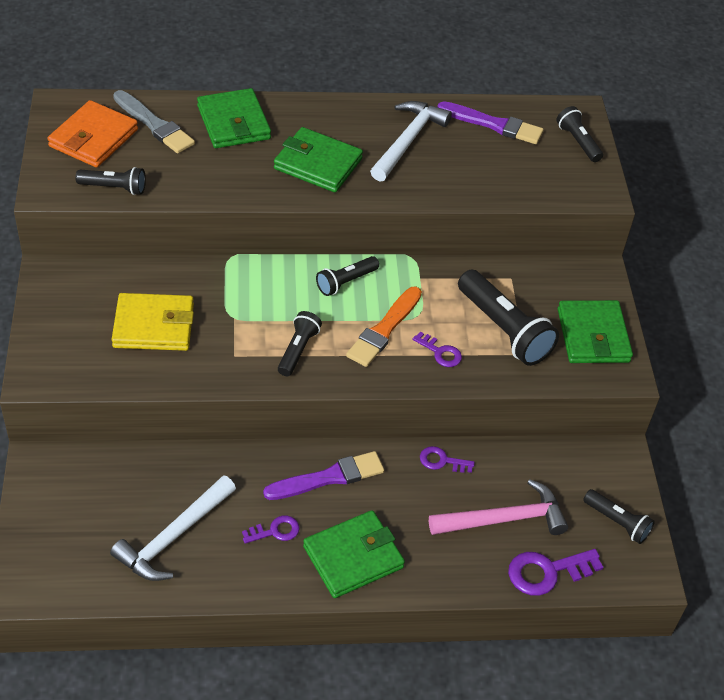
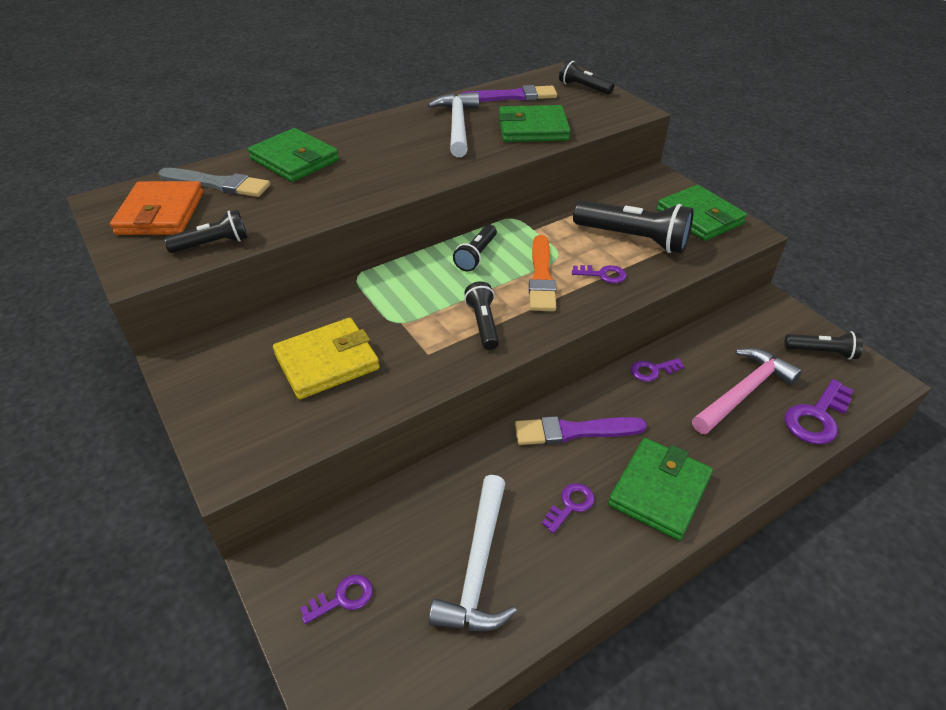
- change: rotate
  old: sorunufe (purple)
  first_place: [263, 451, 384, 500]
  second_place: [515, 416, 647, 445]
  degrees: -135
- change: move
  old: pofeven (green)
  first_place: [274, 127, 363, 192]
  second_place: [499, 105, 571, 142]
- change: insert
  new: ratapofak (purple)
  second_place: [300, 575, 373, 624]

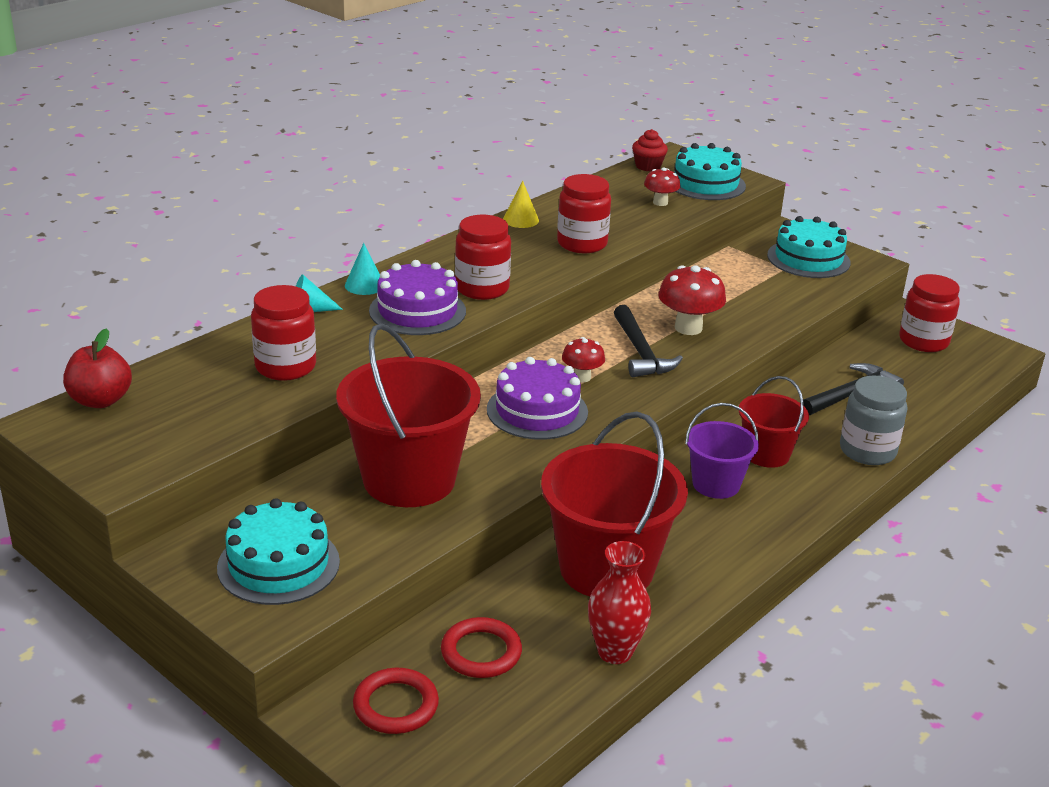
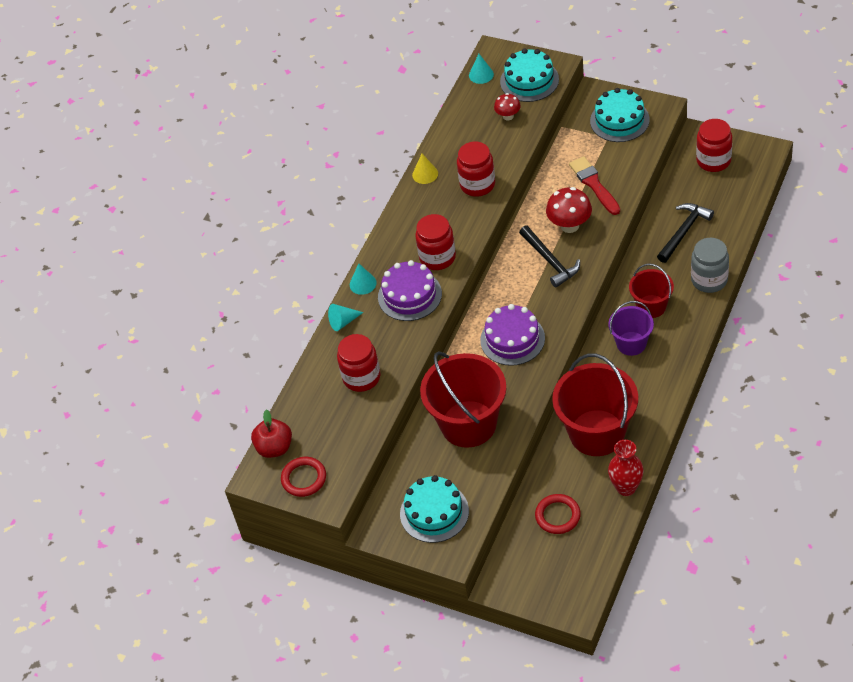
- change: move
  old: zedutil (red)
  first_place: [353, 668, 439, 734]
  second_place: [281, 457, 326, 497]
- change: delete
  old: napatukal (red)
  first_place: [562, 337, 605, 382]
- change: replace
  old: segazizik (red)
  new: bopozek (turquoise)
  first_place: [632, 129, 668, 171]
  second_place: [469, 54, 494, 84]
- change: insert
  new: sorunufe (red)
  second_place: [569, 156, 620, 215]

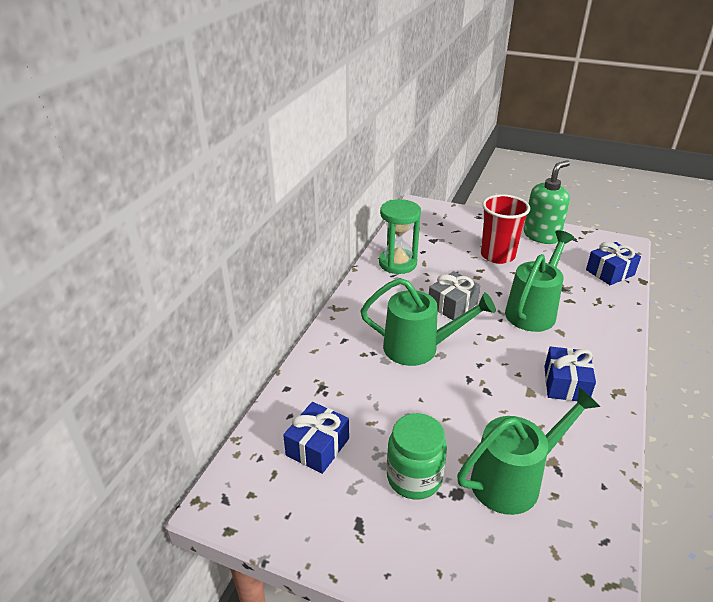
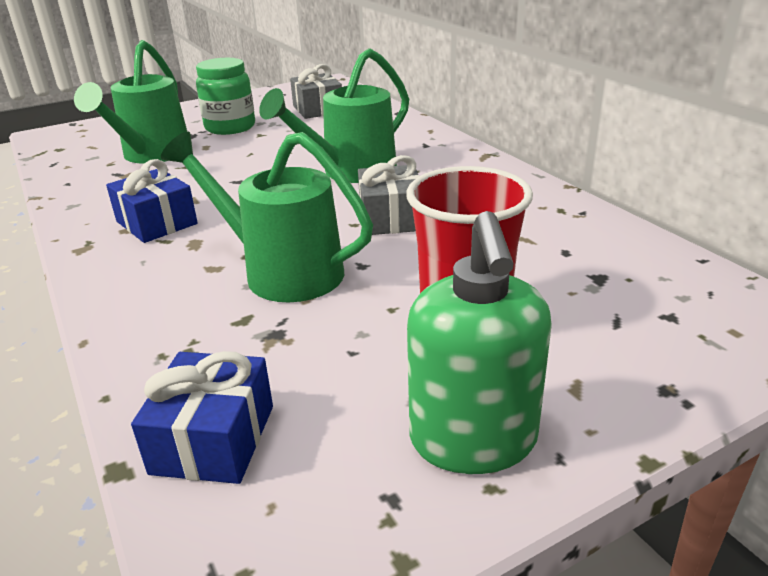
- change: recolor
  old: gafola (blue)
  new: gafola (grey)
  first_place: [283, 402, 349, 474]
  second_place: [290, 64, 342, 119]
- change: delete
  old: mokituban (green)
  first_place: [379, 199, 421, 274]
- change: rotate
  old: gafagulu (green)
  first_place: [505, 230, 574, 332]
  second_place: [161, 132, 373, 302]
  degrees: 135

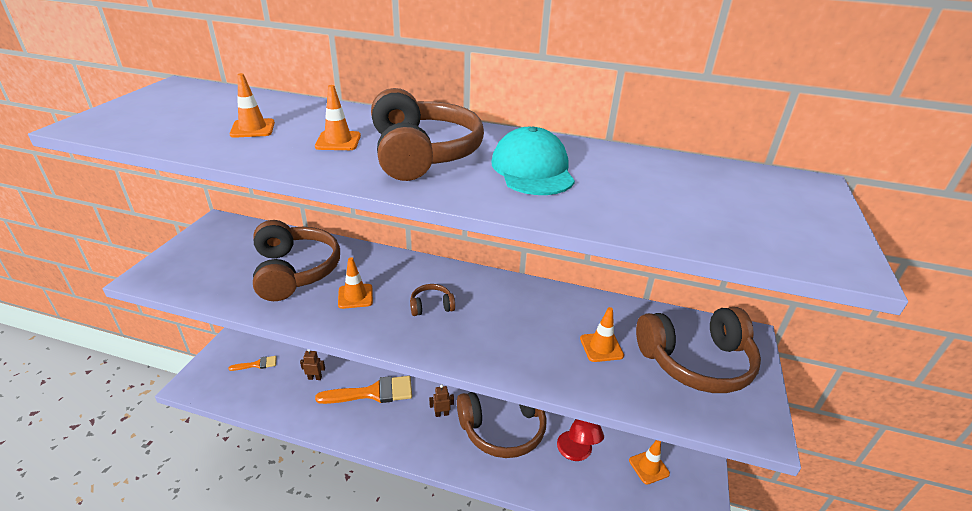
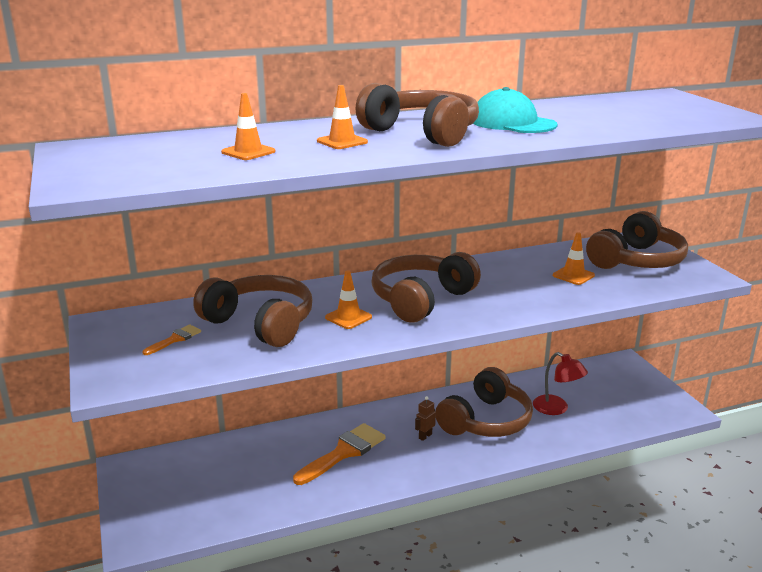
- change: move
  old: sorunufe (orange)
  first_place: [228, 356, 277, 371]
  second_place: [143, 325, 201, 355]
- change: delete
  old: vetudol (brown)
  first_place: [300, 349, 325, 380]
- change: resize
  old: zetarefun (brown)
  first_place: [410, 284, 455, 316]
  second_place: [371, 252, 481, 323]
  factor: 2.27
- change: delete
  old: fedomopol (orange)
  first_place: [629, 440, 670, 485]

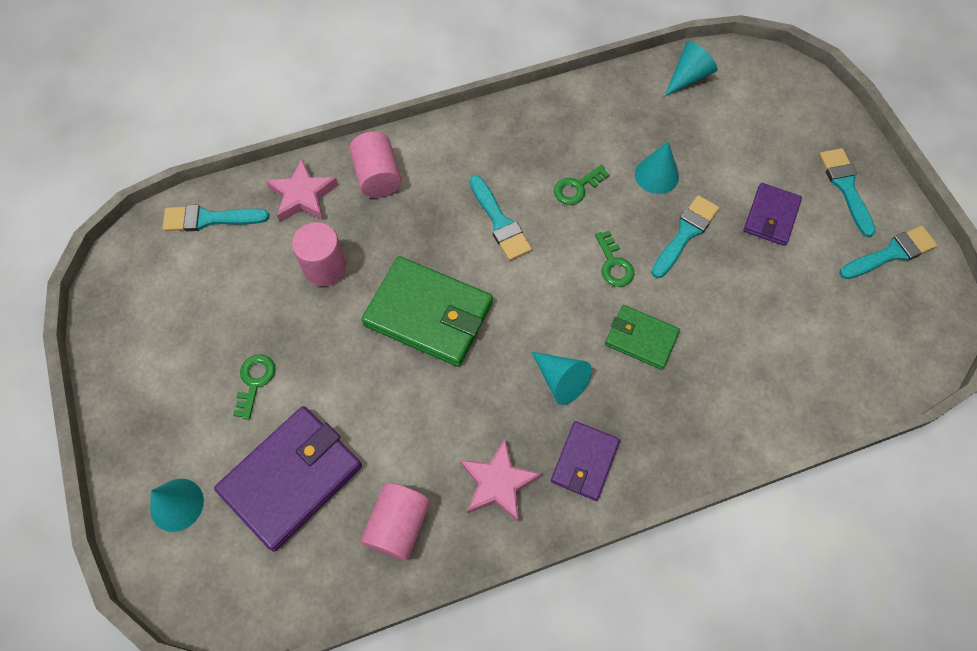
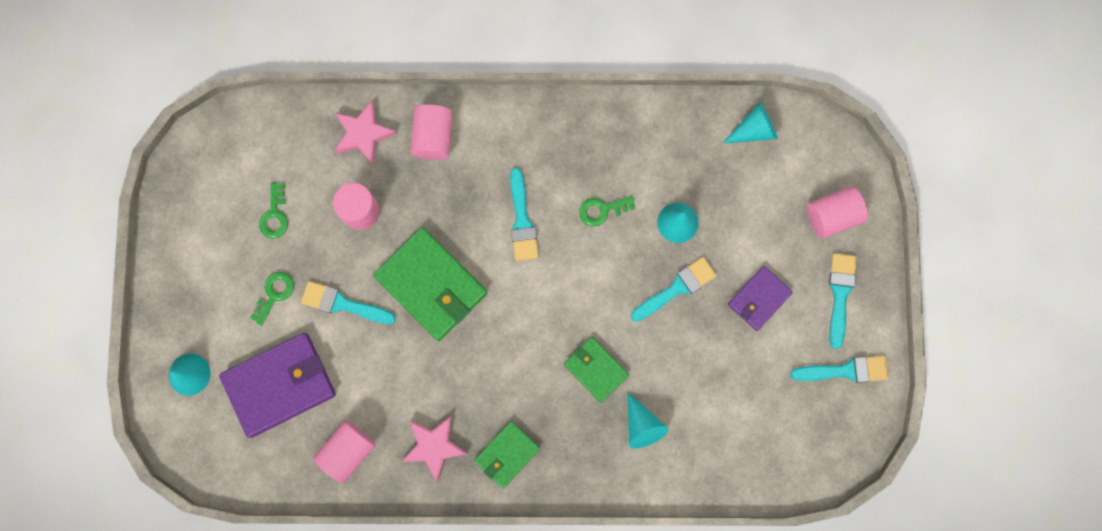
- change: move
  old: sorunufe (turquoise)
  first_place: [162, 205, 269, 231]
  second_place: [301, 281, 396, 324]
- change: move
  old: bopozek (turquoise)
  first_place: [531, 352, 592, 405]
  second_place: [628, 392, 669, 449]
- change: recolor
  old: pofeven (purple)
  new: pofeven (green)
  first_place: [551, 421, 620, 501]
  second_place: [474, 421, 540, 488]
- change: move
  old: ratapofak (green)
  first_place: [595, 230, 635, 287]
  second_place: [259, 183, 288, 239]
- change: insert
  new: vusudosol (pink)
  second_place: [807, 186, 868, 238]

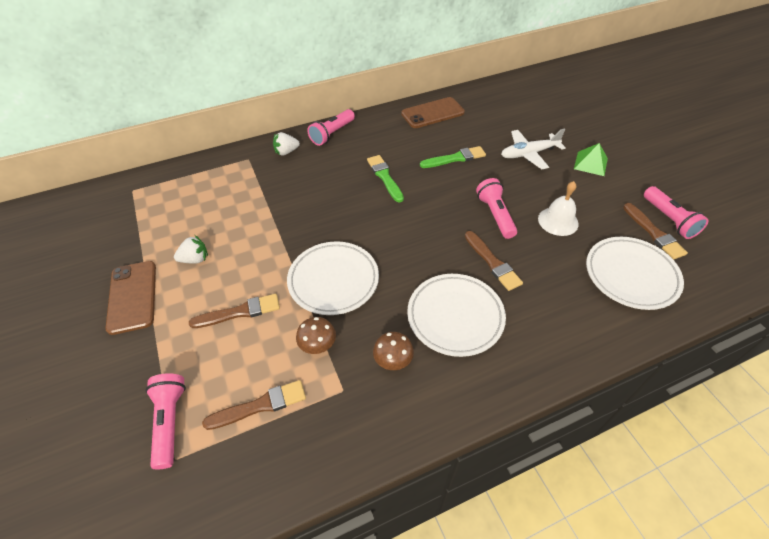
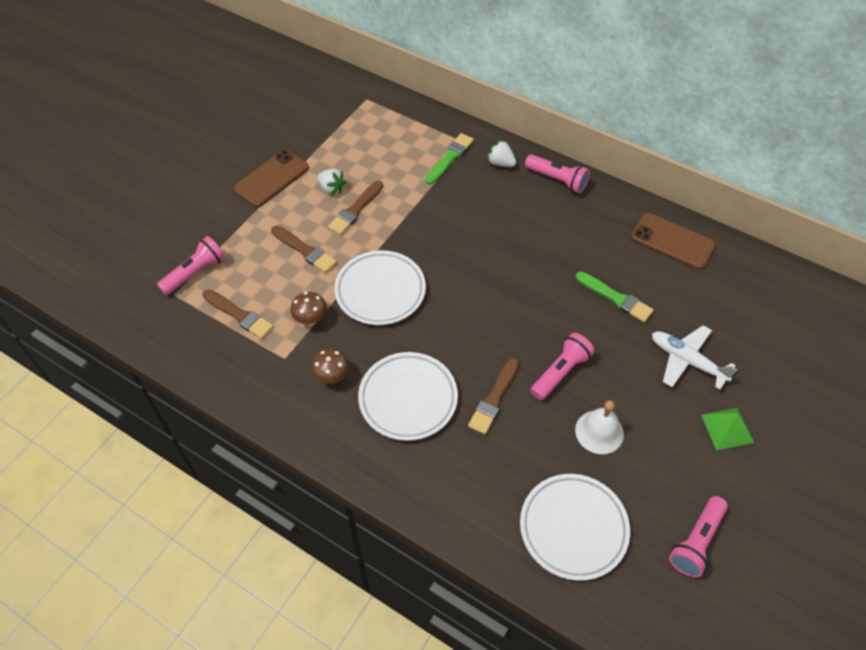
- change: rotate
  old: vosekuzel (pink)
  first_place: [308, 109, 355, 146]
  second_place: [525, 154, 590, 194]
  degrees: -150
- change: move
  old: sorunufe (green)
  first_place: [367, 155, 404, 203]
  second_place: [425, 133, 474, 185]
- change: move
  old: sorunufe (brown)
  first_place: [623, 203, 688, 260]
  second_place: [328, 181, 383, 235]

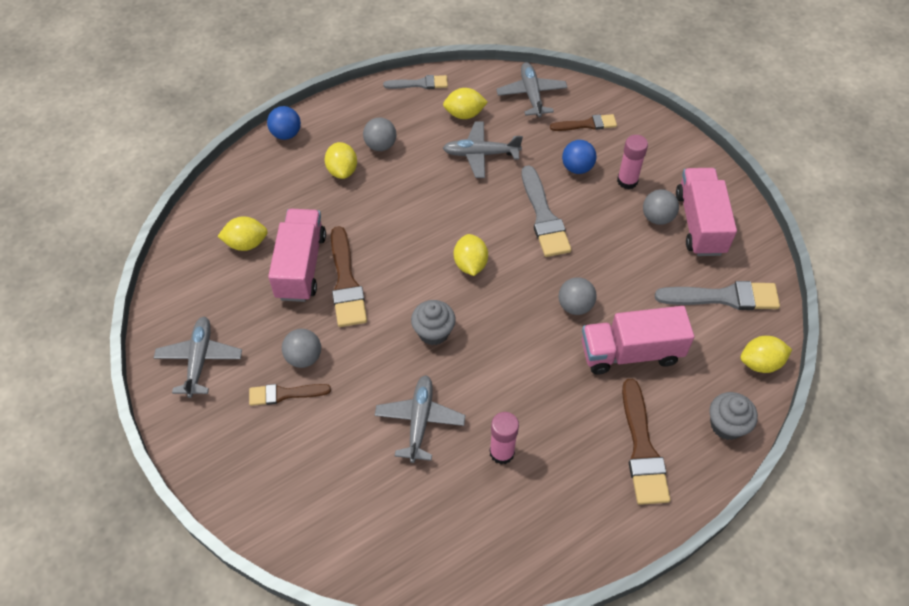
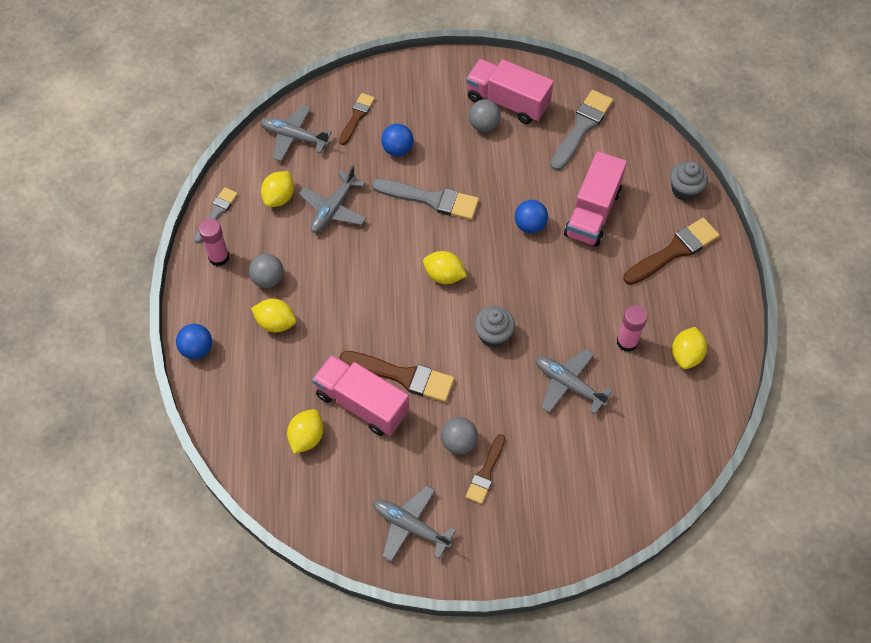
- change: recolor
  old: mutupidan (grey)
  new: mutupidan (blue)
  first_place: [559, 277, 597, 315]
  second_place: [515, 200, 548, 233]
- change: move
  old: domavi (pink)
  first_place: [617, 135, 648, 189]
  second_place: [198, 218, 229, 266]
- change: rotate
  old: sorunufe (brown)
  first_place: [622, 379, 671, 505]
  second_place: [623, 218, 720, 285]
  degrees: -60
- change: move
  old: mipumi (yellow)
  first_place: [740, 336, 792, 373]
  second_place: [672, 327, 707, 369]

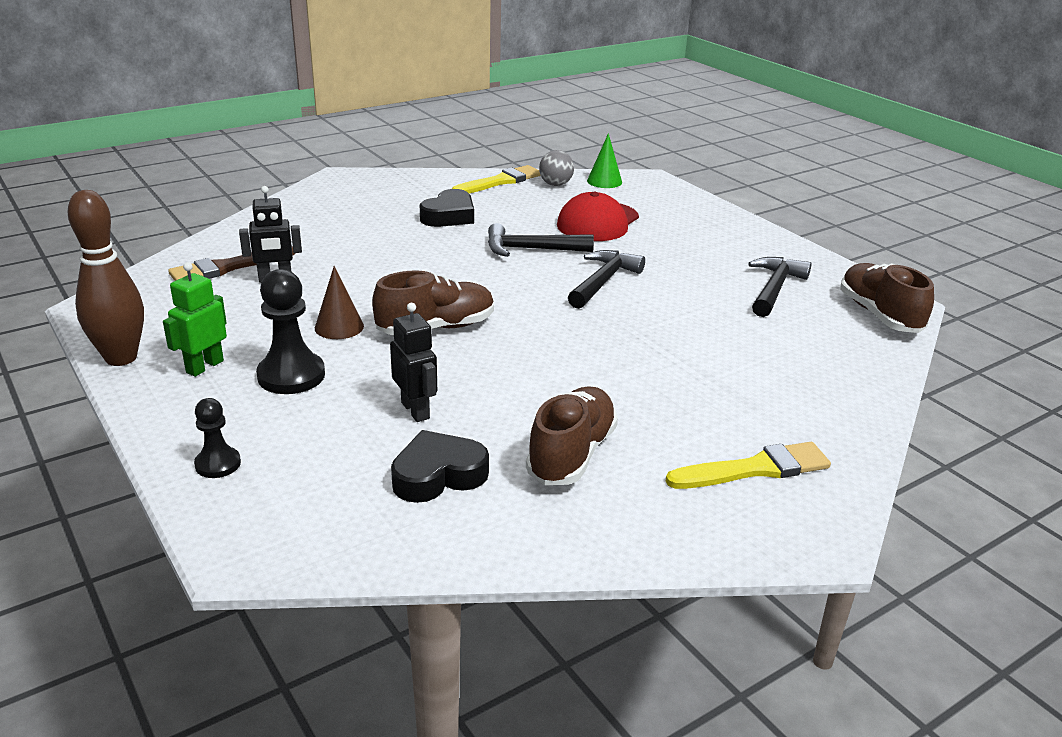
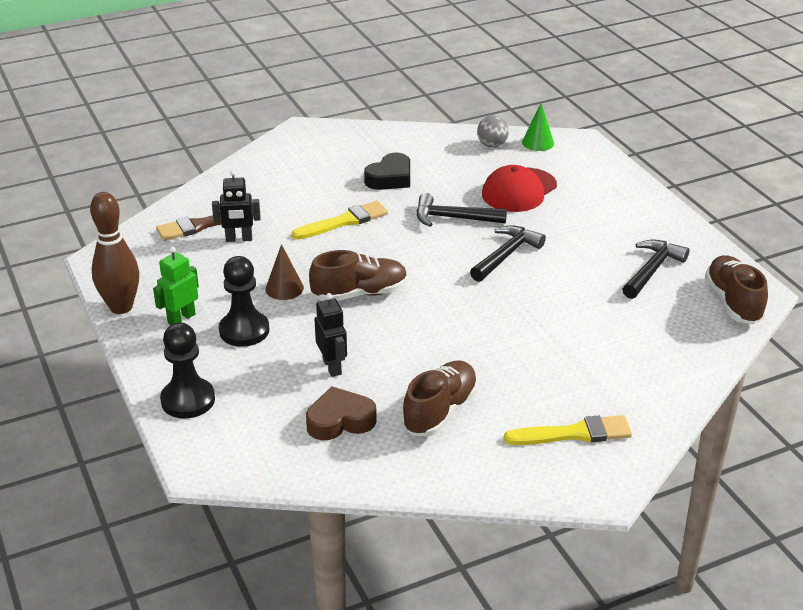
- change: resize
  old: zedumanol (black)
  first_place: [194, 398, 241, 478]
  second_place: [160, 323, 215, 418]
  factor: 1.72
- change: recolor
  old: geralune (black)
  new: geralune (brown)
  first_place: [391, 430, 489, 503]
  second_place: [306, 386, 377, 440]
- change: move
  old: sorunufe (yellow)
  first_place: [452, 165, 541, 193]
  second_place: [292, 201, 388, 240]

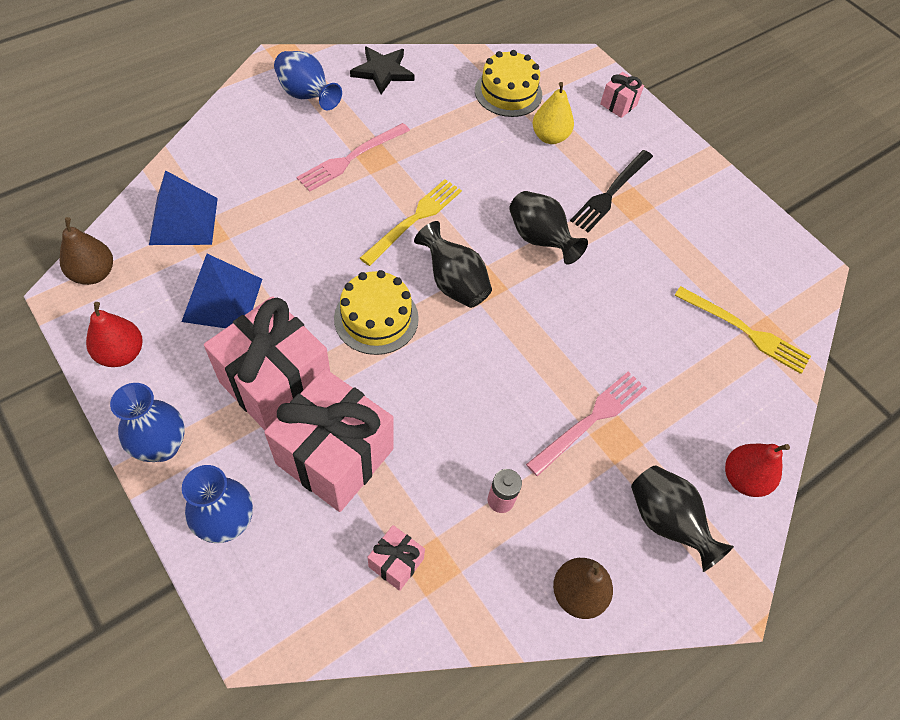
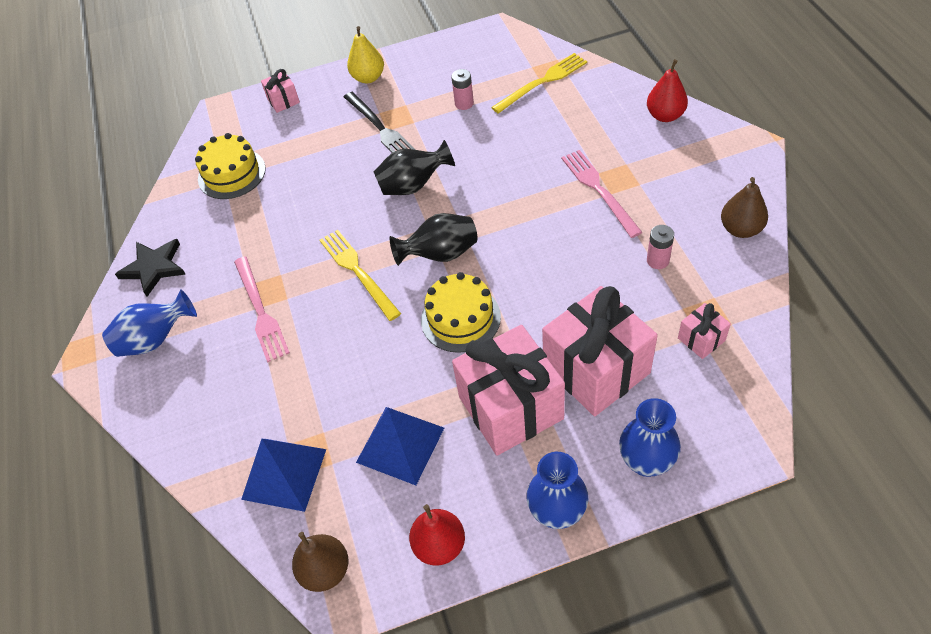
- change: move
  old: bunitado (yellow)
  first_place: [533, 82, 574, 144]
  second_place: [347, 26, 384, 83]
- change: delete
  old: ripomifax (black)
  first_place: [631, 465, 734, 572]
- change: insert
  new: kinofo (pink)
  second_place: [451, 69, 474, 110]

